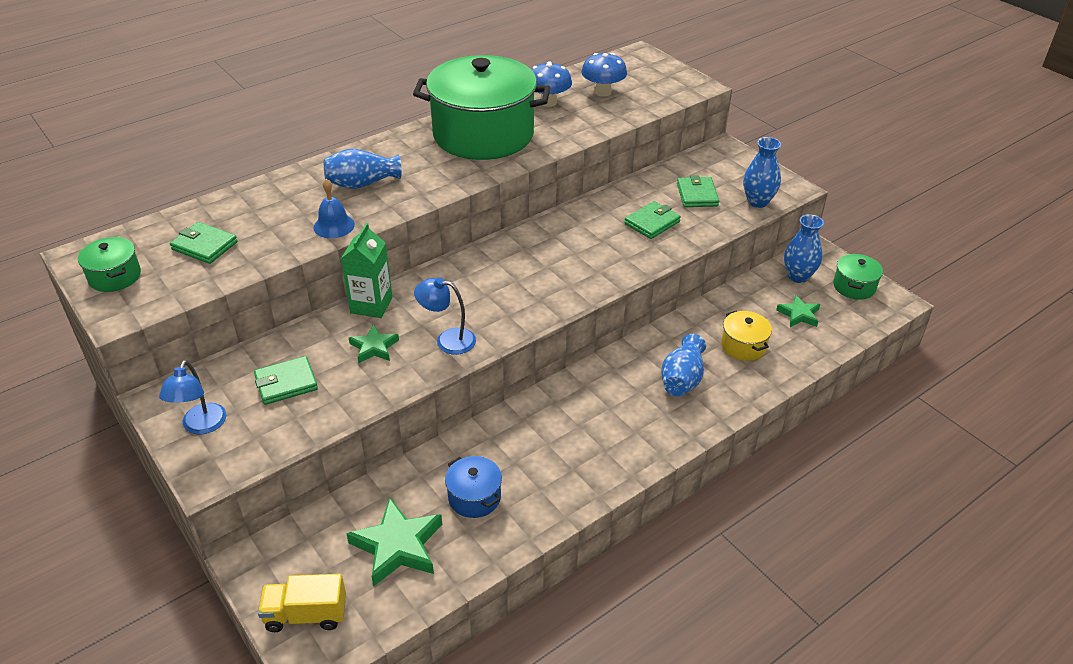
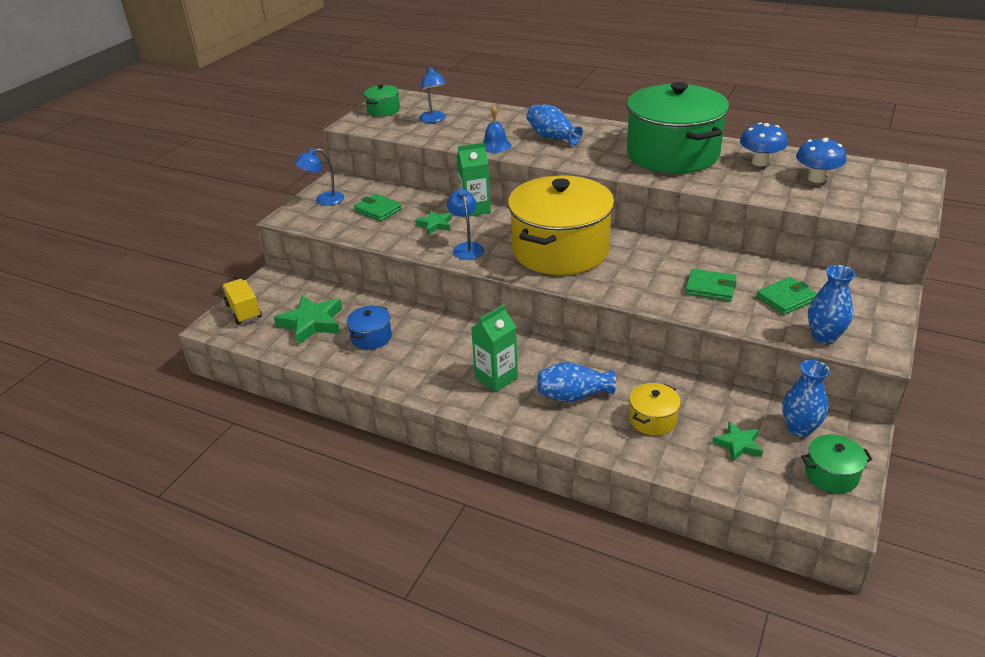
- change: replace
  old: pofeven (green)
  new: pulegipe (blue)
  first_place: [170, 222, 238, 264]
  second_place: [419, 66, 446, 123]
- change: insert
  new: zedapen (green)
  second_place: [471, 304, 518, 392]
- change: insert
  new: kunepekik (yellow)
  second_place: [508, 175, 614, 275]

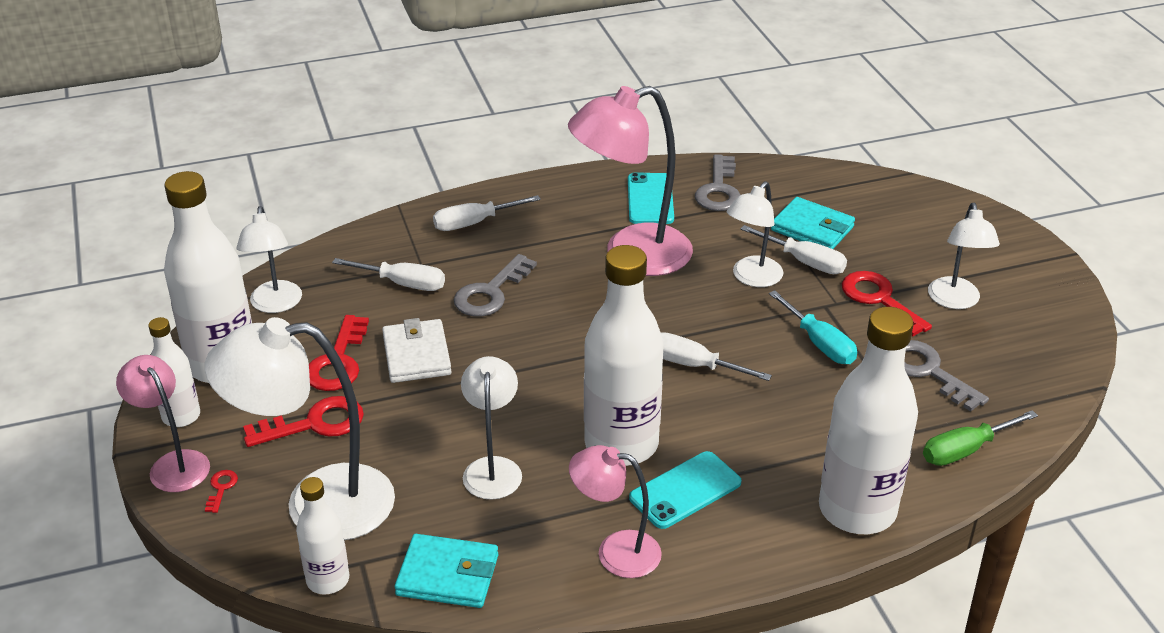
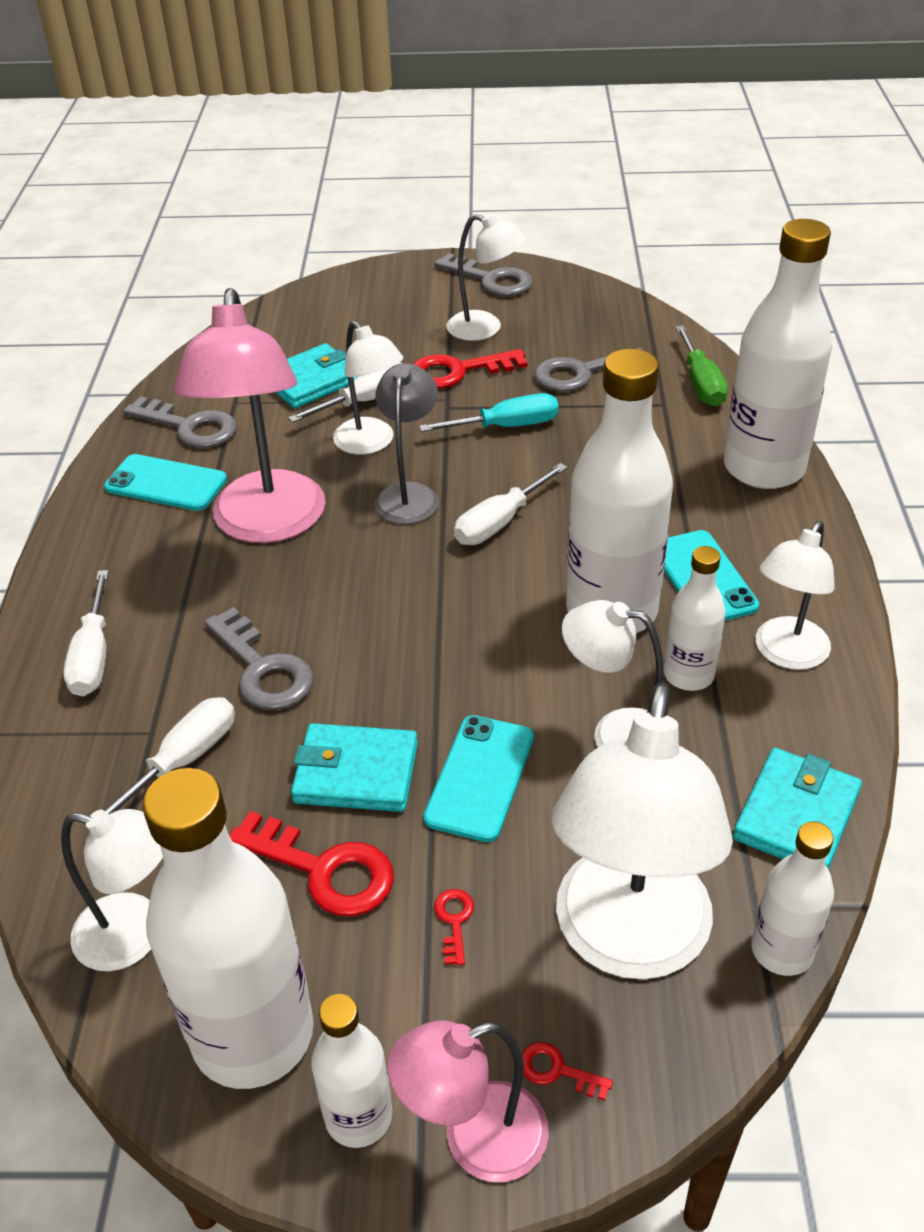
- change: resize
  old: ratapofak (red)
  first_place: [243, 396, 364, 447]
  second_place: [434, 889, 474, 965]
  factor: 0.46
- change: recolor
  old: pofeven (white)
  new: pofeven (turquoise)
  first_place: [382, 318, 452, 383]
  second_place: [291, 723, 418, 812]
- change: recolor
  old: pulegipe (pink)
  new: pulegipe (white)
  first_place: [569, 445, 662, 578]
  second_place: [756, 521, 835, 670]
- change: insert
  new: pulegipe (grey)
  second_place: [374, 363, 439, 524]
- change: insert
  new: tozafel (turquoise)
  second_place: [423, 715, 534, 842]
- change: insert
  new: ratapofak (grey)
  second_place: [434, 253, 533, 296]
- change: insert
  new: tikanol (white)
  second_place: [664, 546, 726, 691]

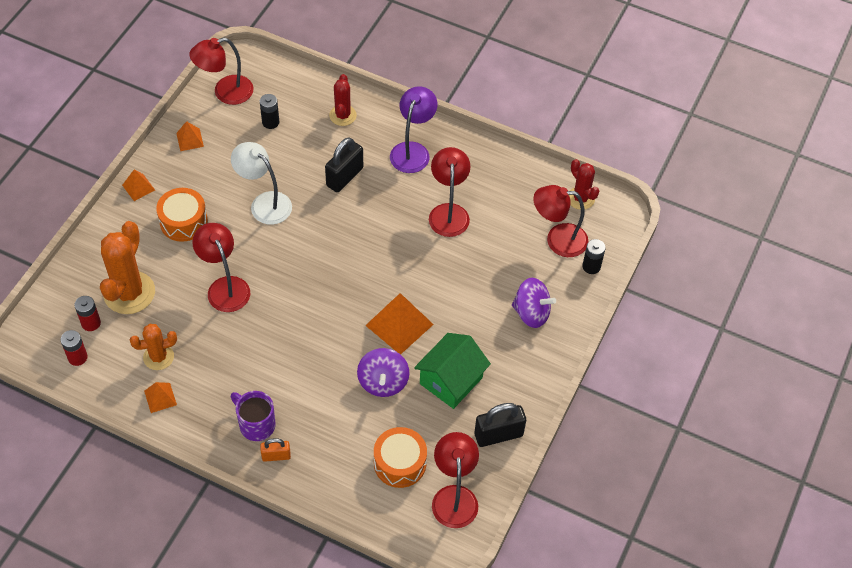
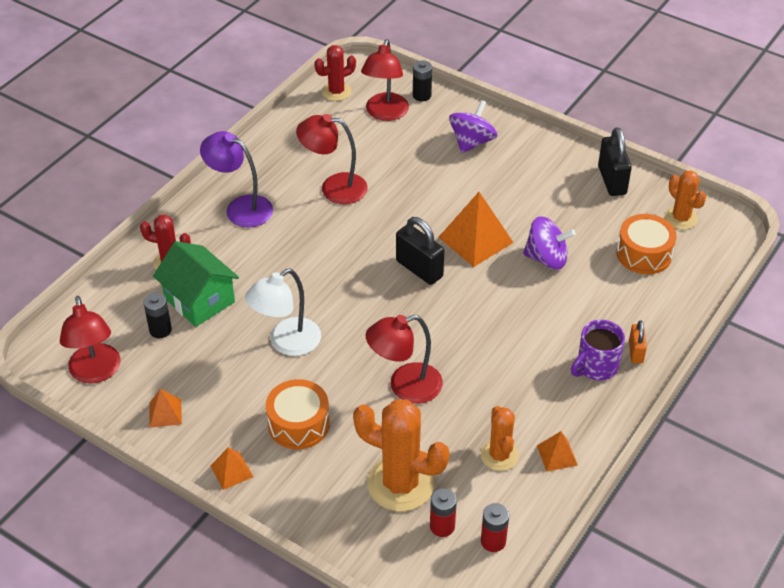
- change: move
  old: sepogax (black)
  first_place: [325, 137, 363, 192]
  second_place: [396, 217, 445, 285]
- change: move
  old: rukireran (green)
  first_place: [414, 333, 491, 409]
  second_place: [153, 241, 239, 327]
- change: replace
  old: pulegipe (red)
  new: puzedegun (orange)
  first_place: [432, 432, 479, 528]
  second_place: [665, 170, 706, 230]

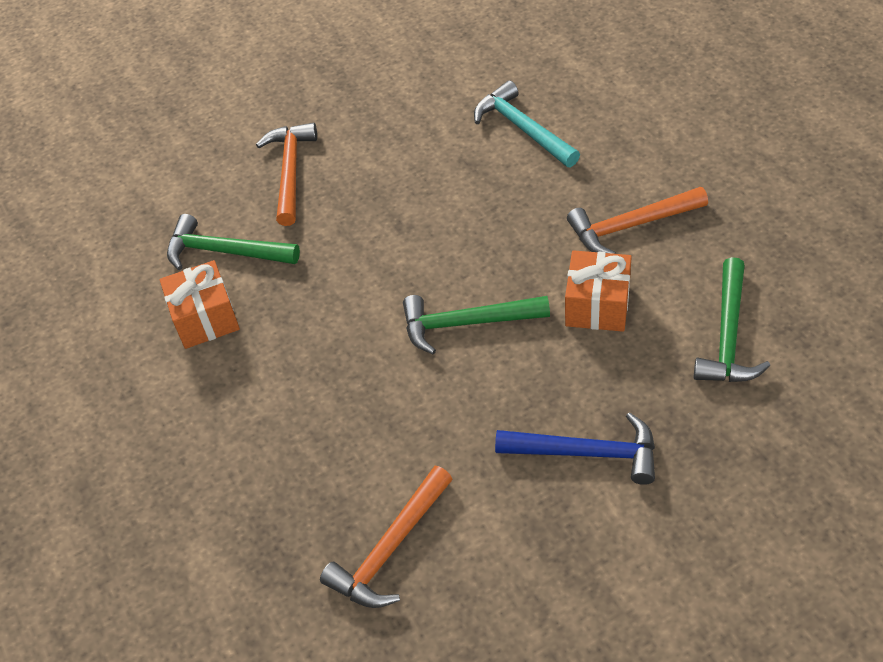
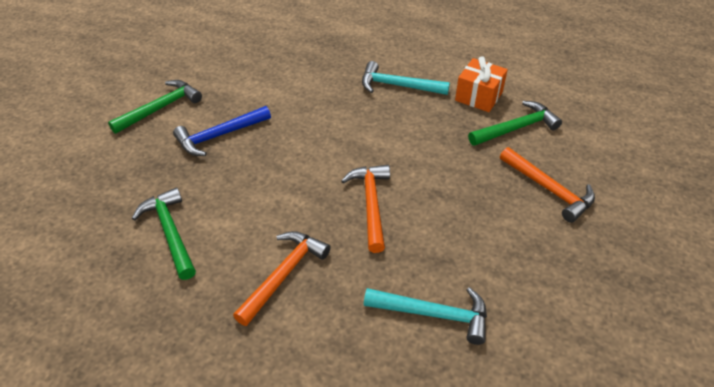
- change: move
  old: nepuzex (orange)
  first_place: [320, 466, 452, 608]
  second_place: [341, 165, 390, 253]
- change: move
  old: nepuzex (green)
  first_place: [403, 295, 550, 355]
  second_place: [108, 80, 202, 134]
- change: delete
  old: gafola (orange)
  first_place: [565, 250, 632, 332]
- change: insert
  new: nepuzex (turquoise)
  second_place: [362, 61, 450, 95]

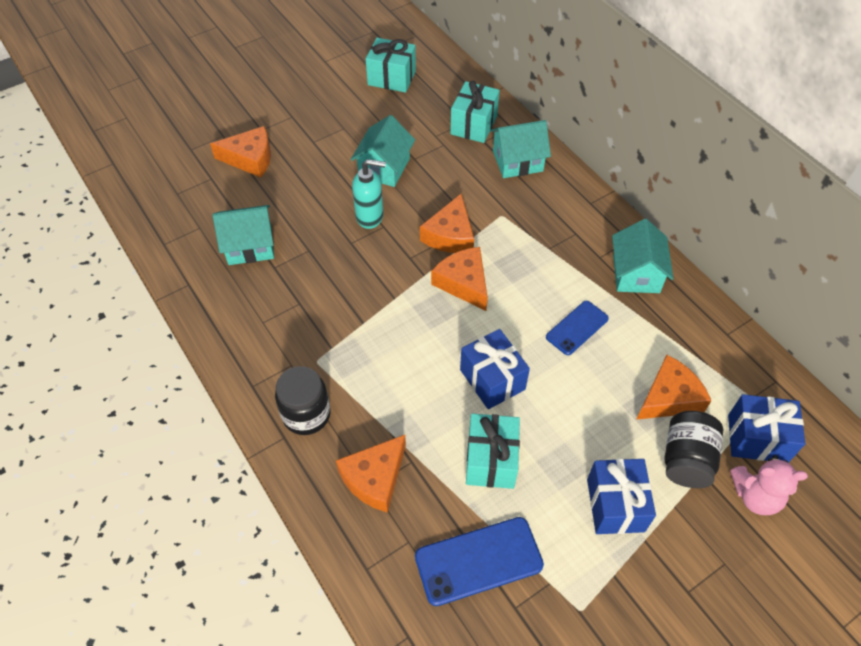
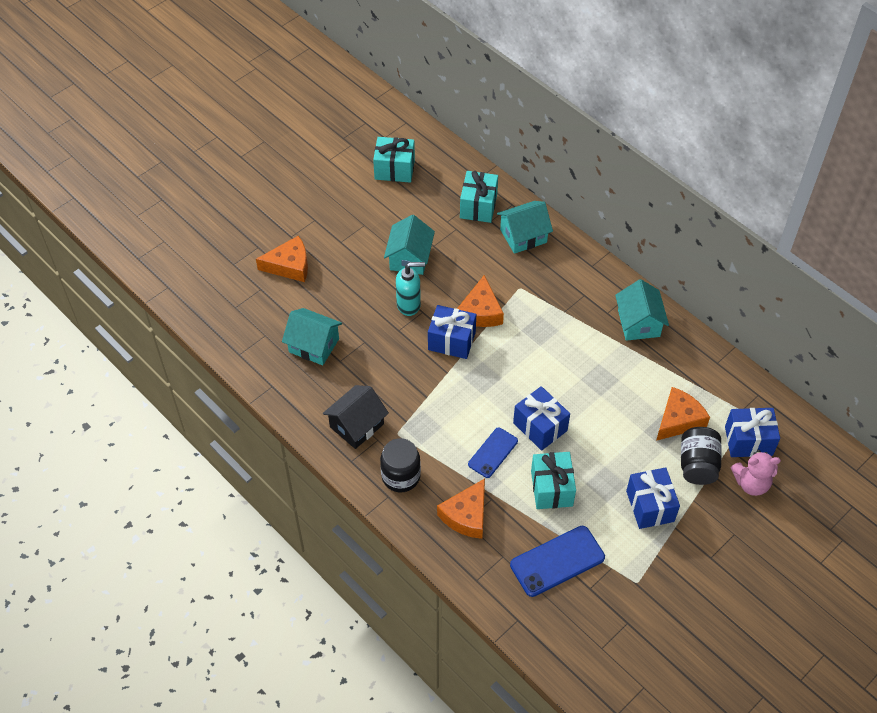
- change: rotate
  old: rukireran (turquoise)
  first_place: [212, 205, 274, 265]
  second_place: [282, 308, 342, 365]
  degrees: 45
- change: delete
  old: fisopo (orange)
  first_place: [431, 247, 488, 311]
- change: move
  old: tozafel (blue)
  first_place: [546, 301, 609, 355]
  second_place: [468, 427, 518, 478]
- change: insert
  new: rukireran (black)
  second_place: [323, 385, 389, 449]
- change: insert
  new: gafola (blue)
  second_place: [428, 305, 476, 359]

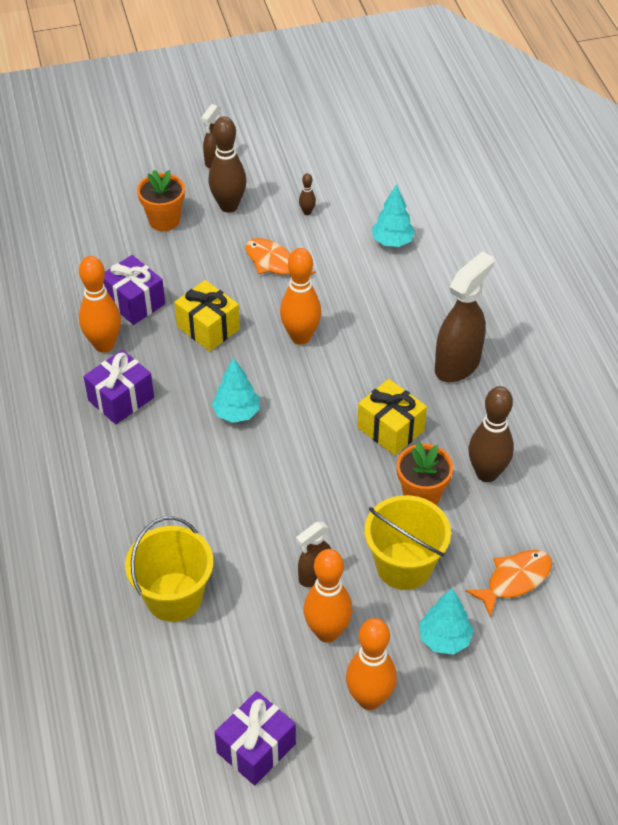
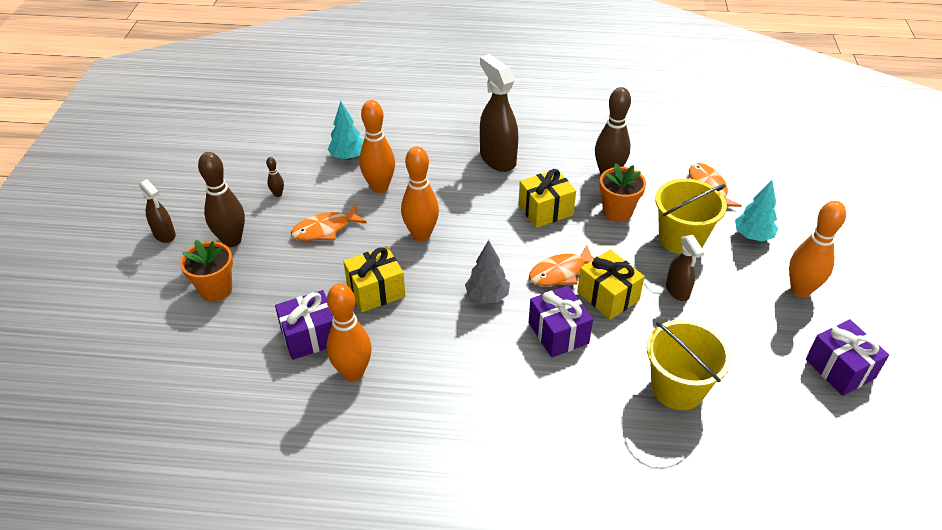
- change: move
  old: gafola (purple)
  first_place: [83, 350, 154, 425]
  second_place: [529, 286, 593, 358]
- change: recolor
  old: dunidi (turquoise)
  new: dunidi (grey)
  first_place: [212, 357, 260, 423]
  second_place: [465, 240, 510, 303]
- change: move
  old: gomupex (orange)
  first_place: [304, 549, 353, 643]
  second_place: [359, 100, 395, 193]
- change: insert
  new: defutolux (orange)
  second_place: [529, 245, 594, 286]
- change: insert
  new: gafola (yellow)
  second_place: [577, 249, 645, 320]

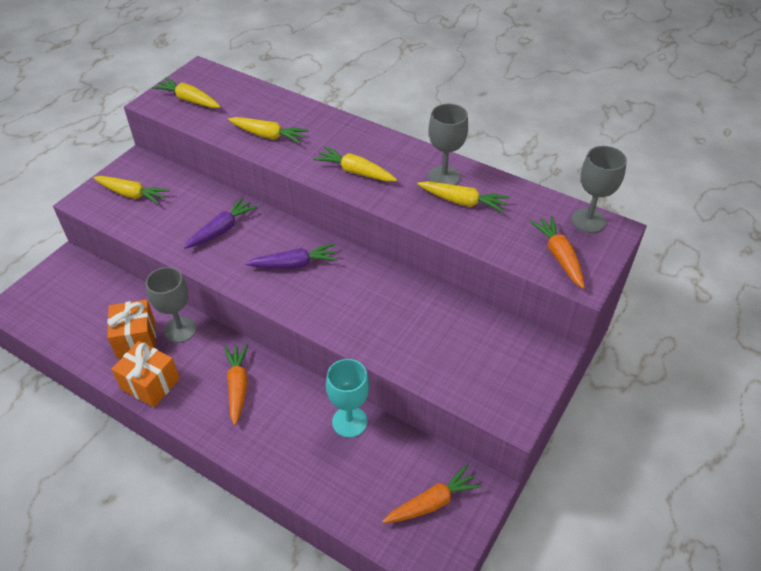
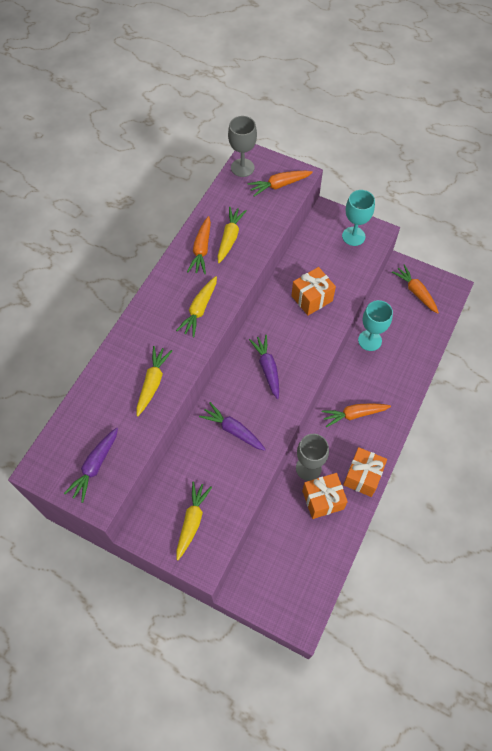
- change: recolor
  old: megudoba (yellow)
  new: megudoba (purple)
  first_place: [152, 77, 221, 108]
  second_place: [64, 428, 118, 503]
- change: replace
  old: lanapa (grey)
  new: megudoba (orange)
  first_place: [428, 104, 468, 185]
  second_place: [187, 216, 211, 274]
- change: insert
  new: gafola (orange)
  second_place: [292, 267, 336, 316]
- change: insert
  new: lanapa (turquoise)
  second_place: [342, 190, 375, 246]

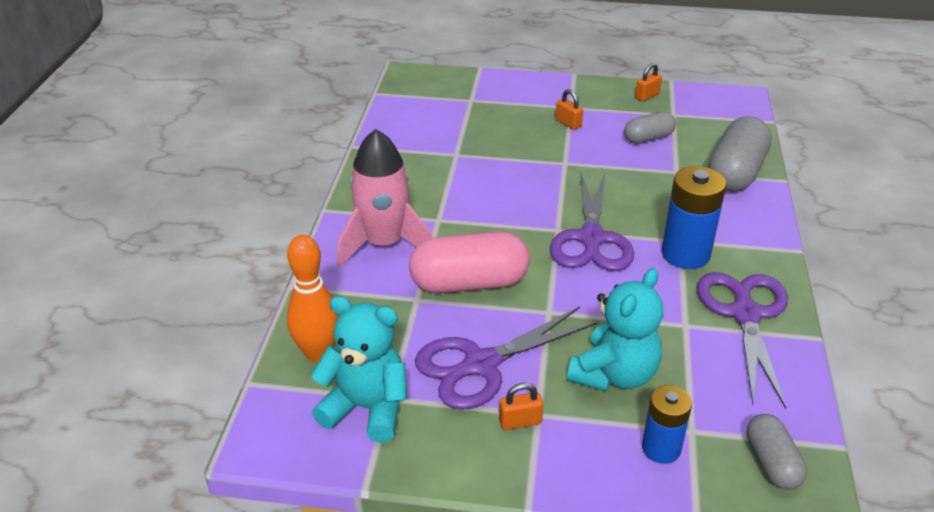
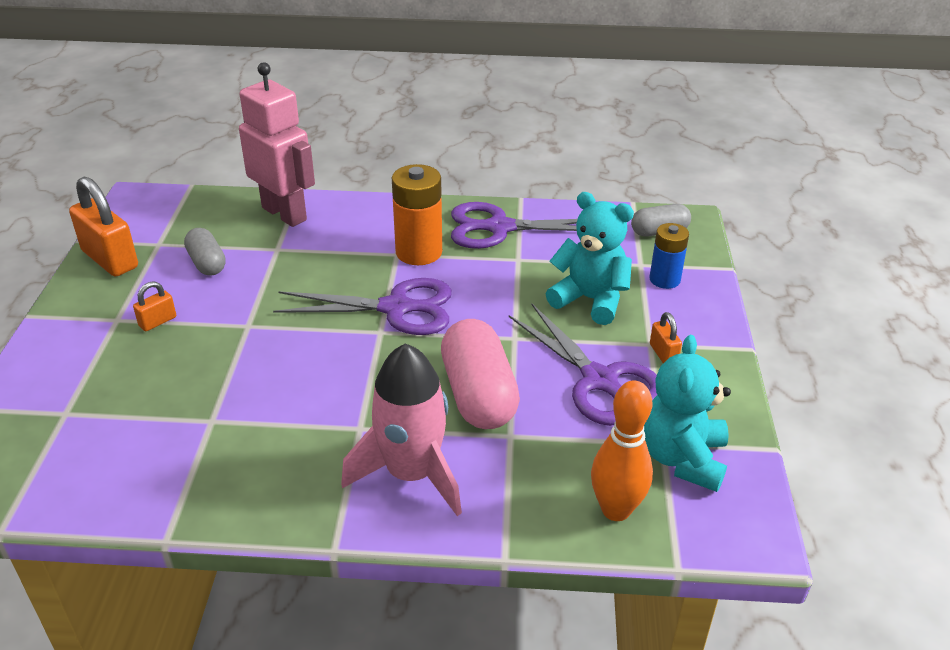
- change: resize
  old: sepogax (orange)
  first_place: [635, 63, 662, 102]
  second_place: [69, 177, 138, 277]
  factor: 2.07
- change: recolor
  old: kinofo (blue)
  new: kinofo (orange)
  first_place: [662, 166, 726, 269]
  second_place: [392, 164, 442, 265]
- change: replace
  old: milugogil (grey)
  new: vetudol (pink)
  first_place: [708, 116, 772, 192]
  second_place: [239, 62, 315, 227]

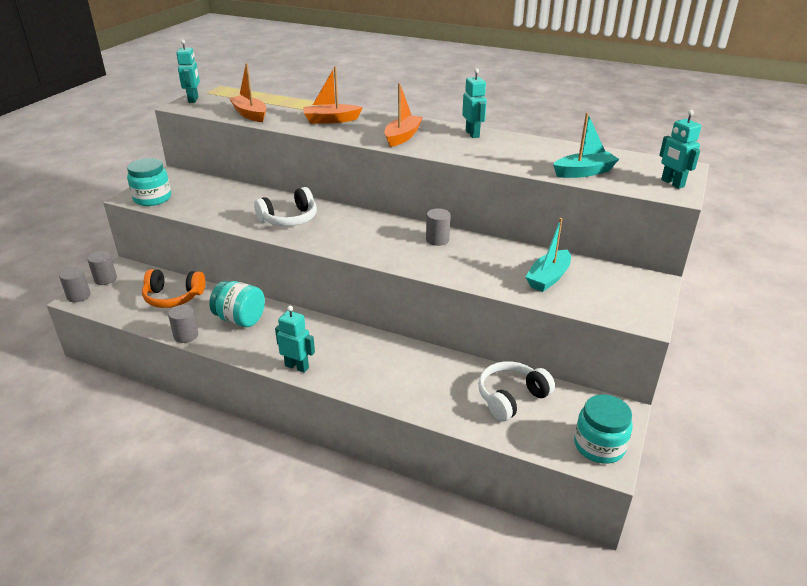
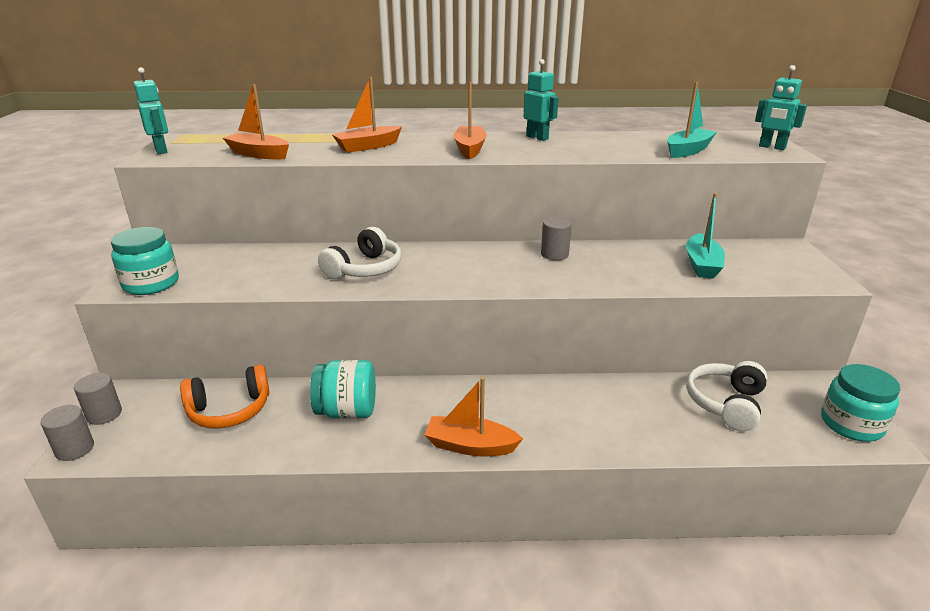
- change: delete
  old: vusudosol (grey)
  first_place: [168, 305, 198, 343]
- change: replace
  old: vetudol (turquoise)
  new: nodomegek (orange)
  first_place: [275, 306, 315, 373]
  second_place: [425, 377, 523, 456]

